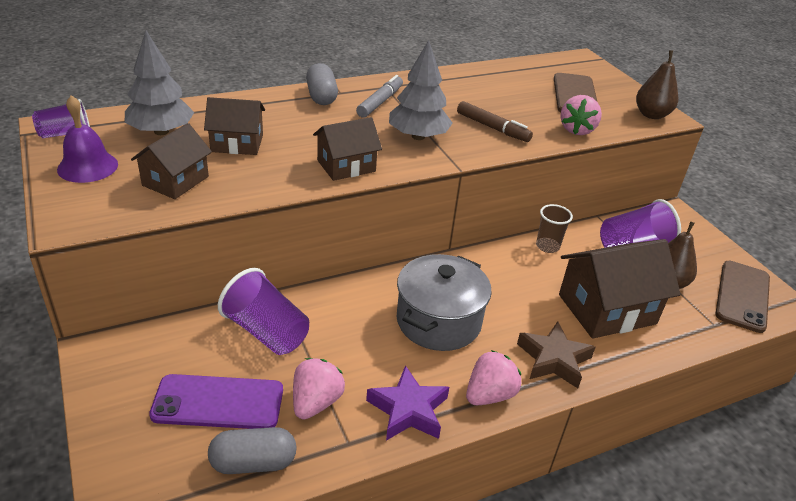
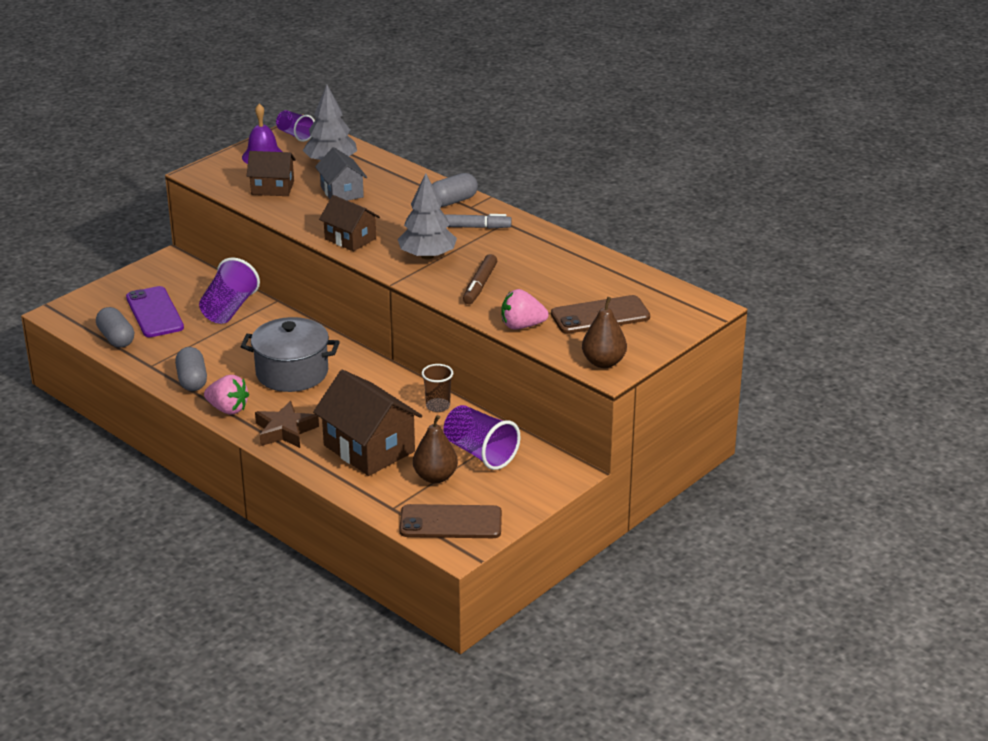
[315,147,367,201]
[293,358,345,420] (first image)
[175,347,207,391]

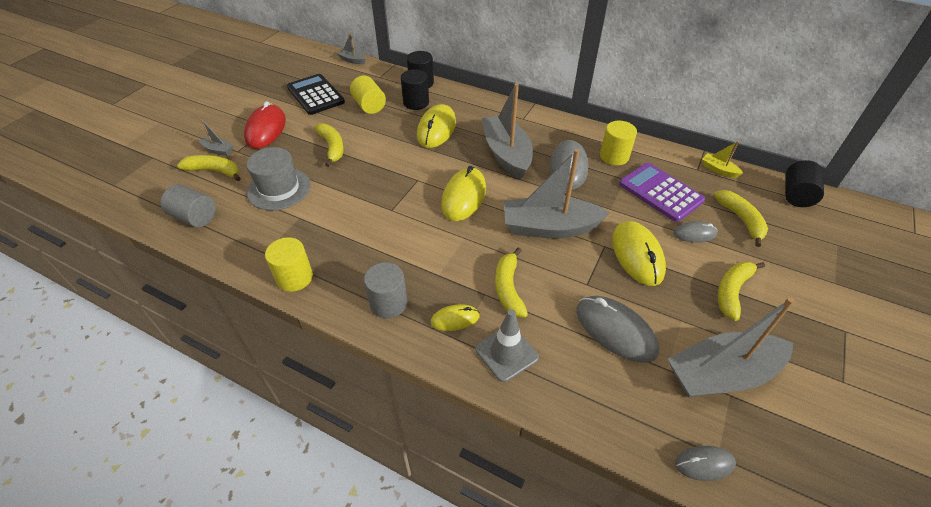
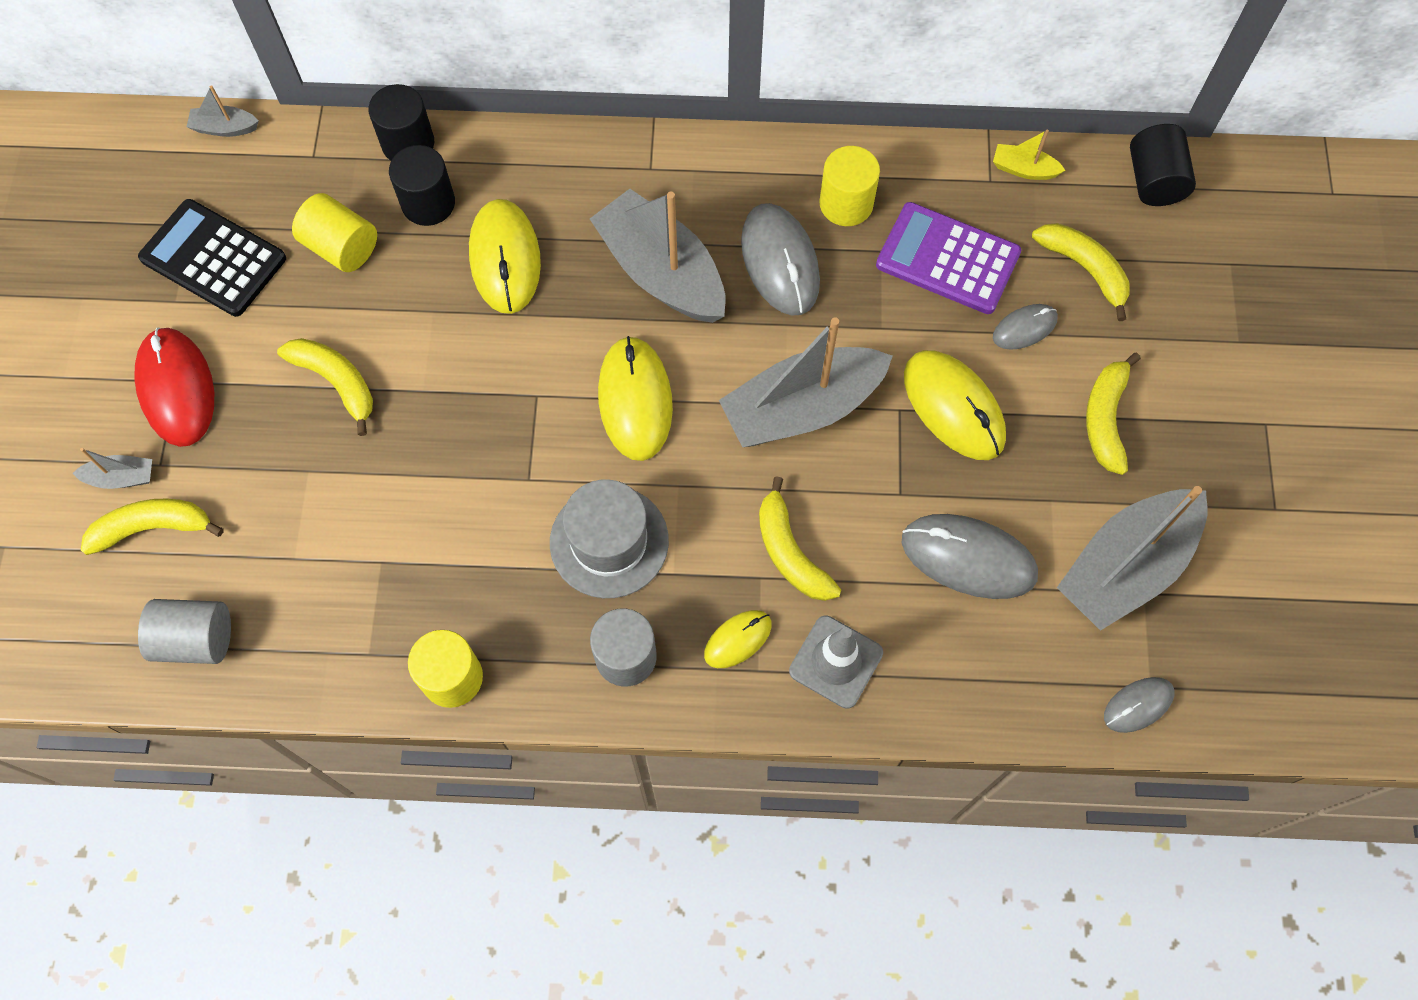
[550,479,669,598]

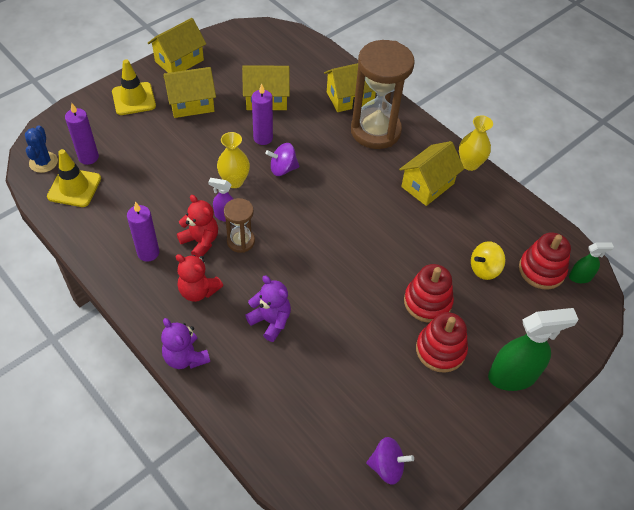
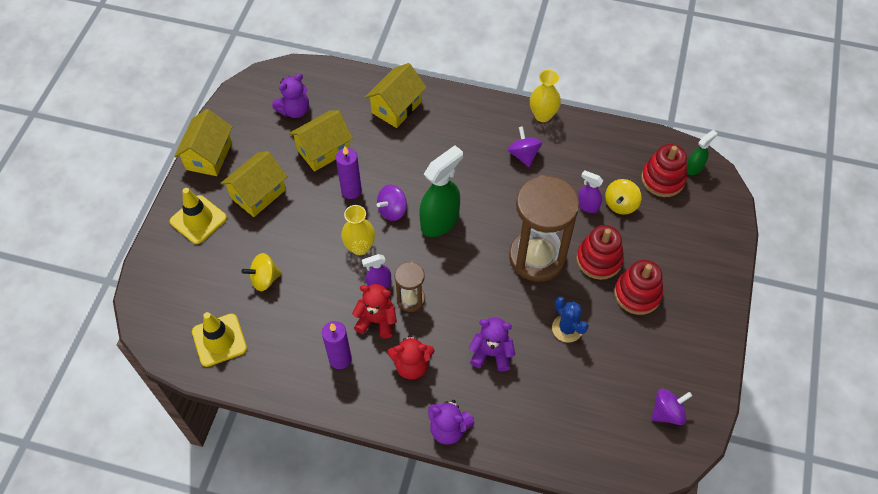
[552,296,589,343]
[65,103,99,165] (first image)
[509,175,579,282]
[508,126,542,167]
[419,145,463,237]
[242,253,282,291]
[272,73,309,118]
[578,170,603,213]

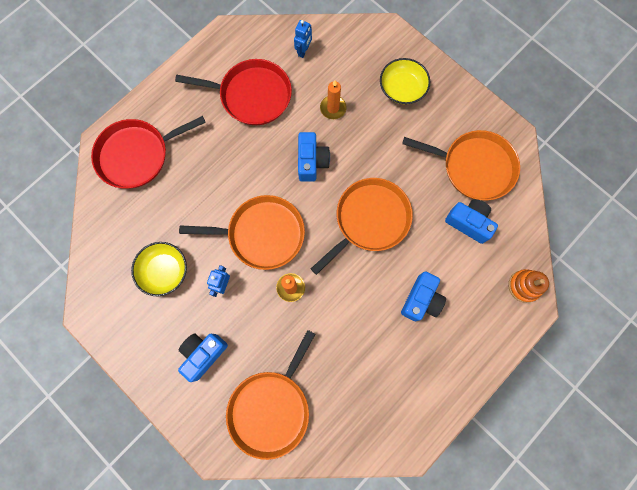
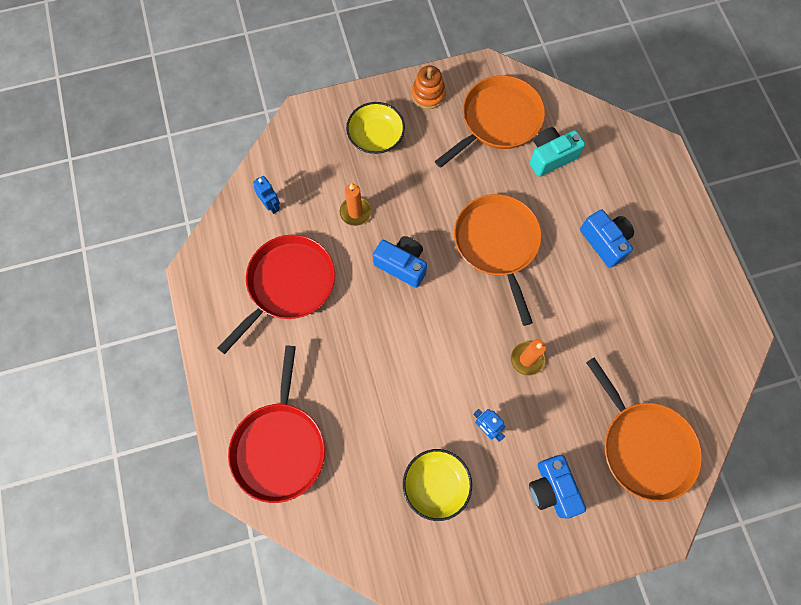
[179,195,305,270] (first image)
[530,127,585,177]
[412,66,446,109]

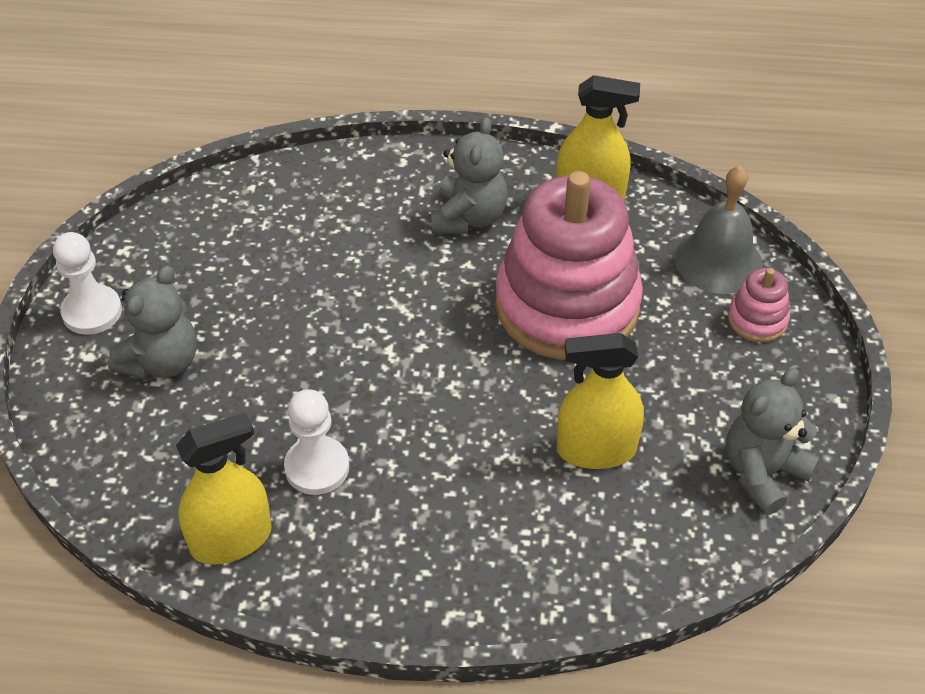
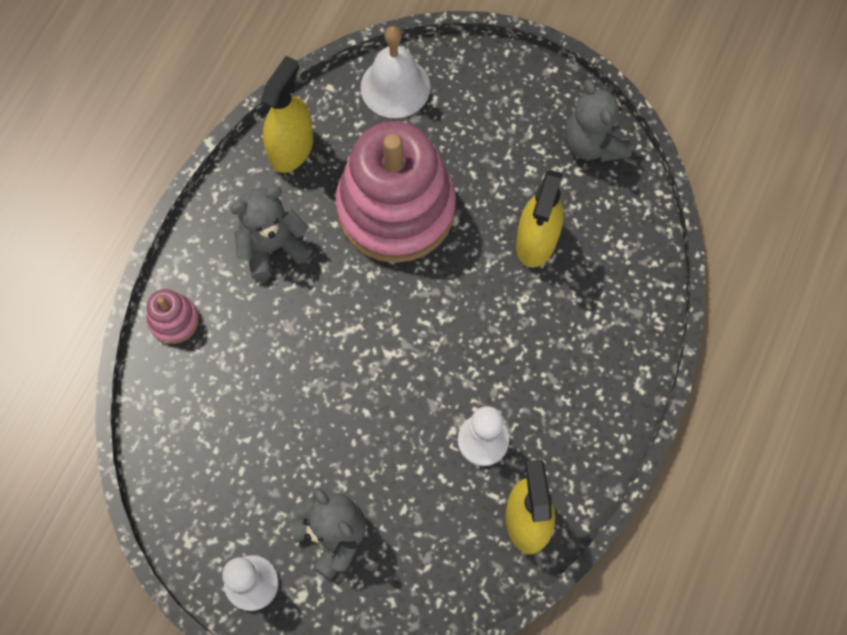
[231,186,312,280]
[360,26,430,118]
[147,289,199,344]

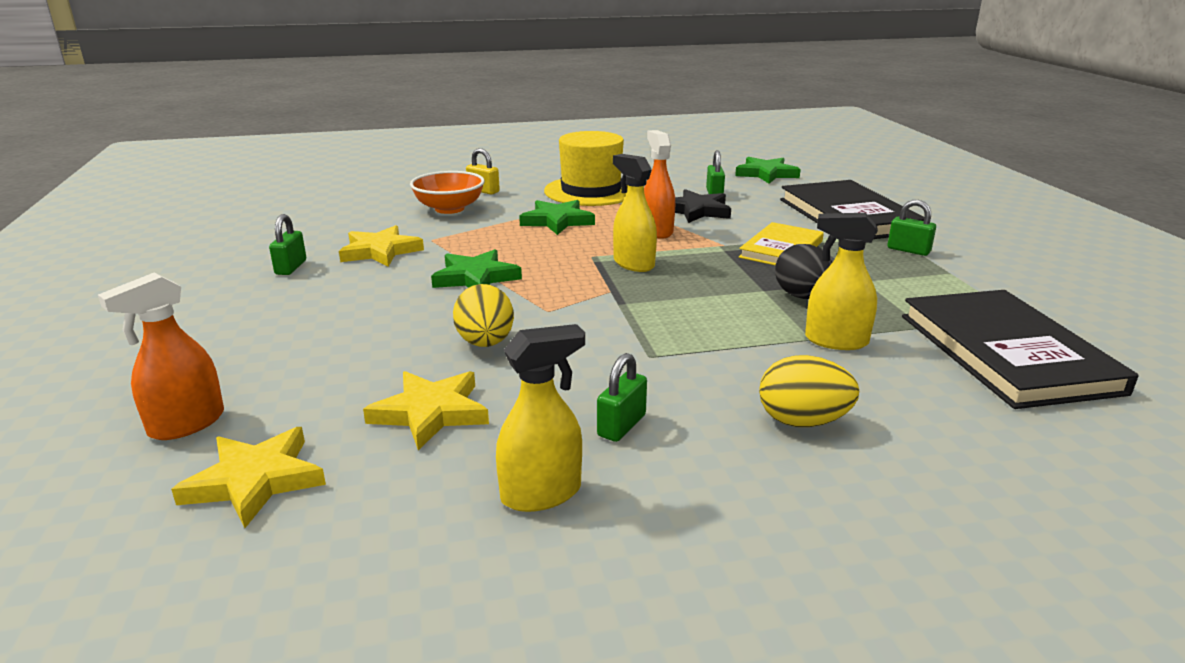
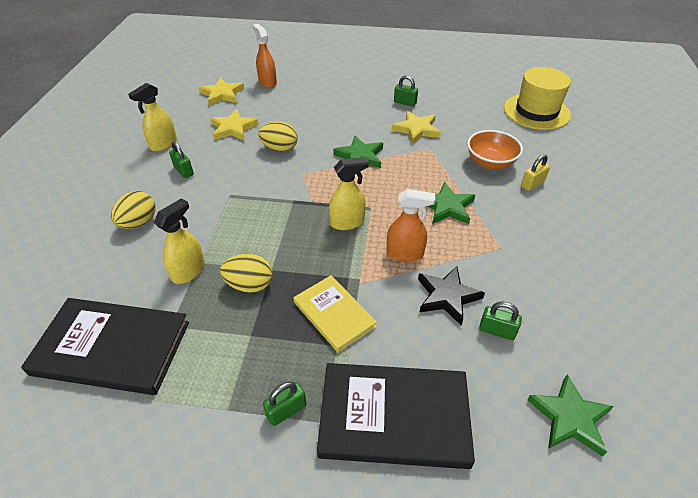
[128,83,177,151]
[504,67,571,130]
[220,253,273,293]

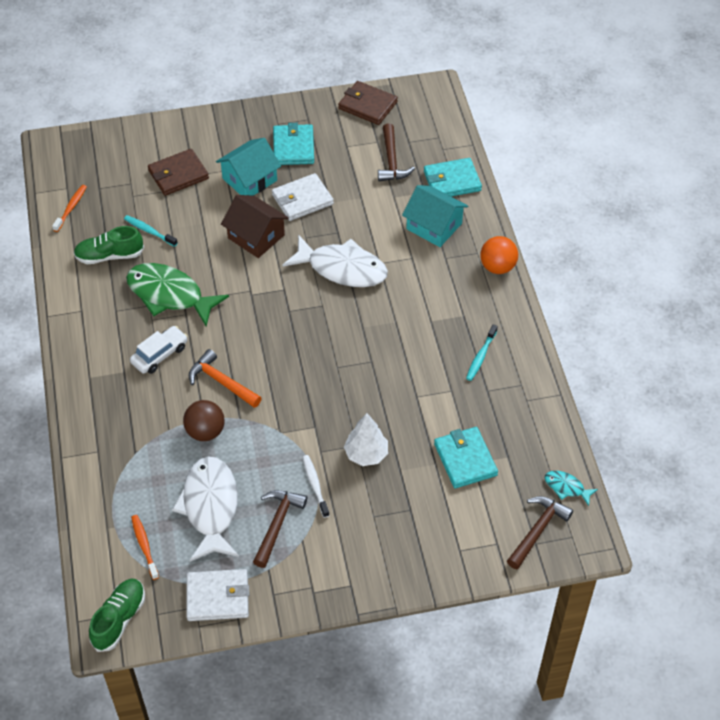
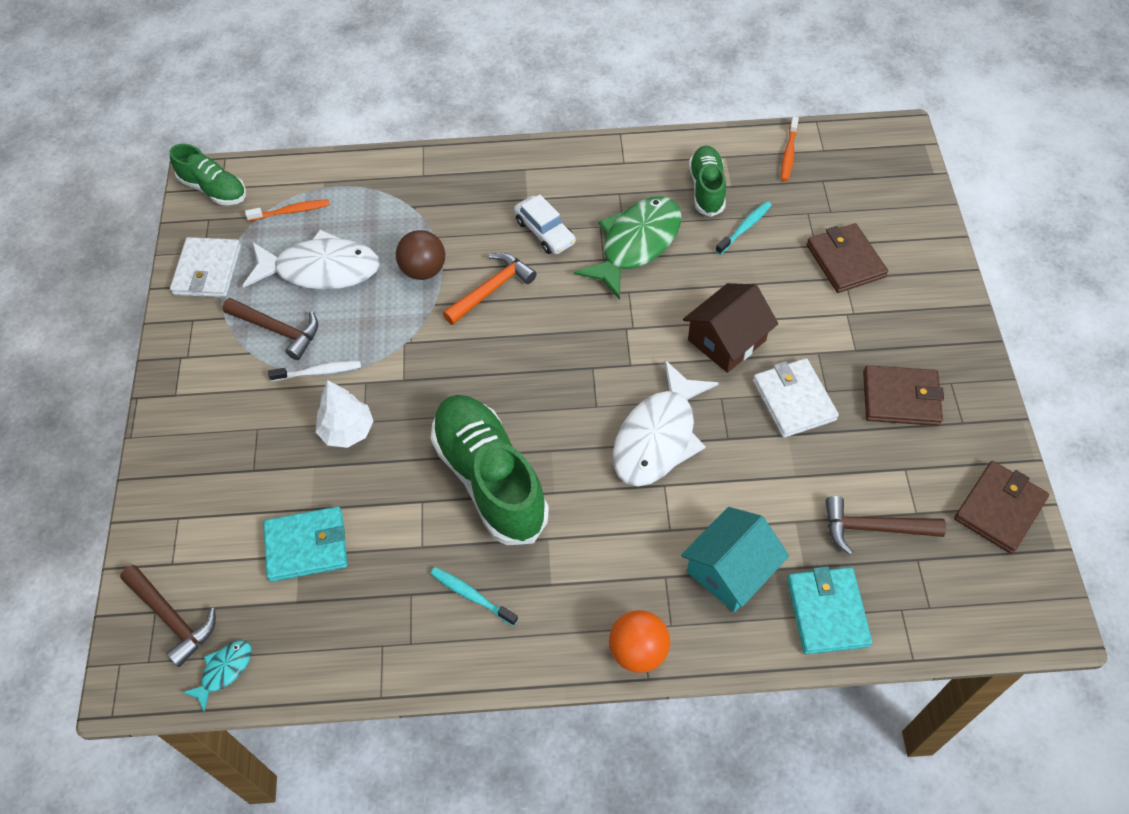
[781,116,799,181]
[216,138,281,196] (first image)
[863,365,944,426]
[431,395,549,545]

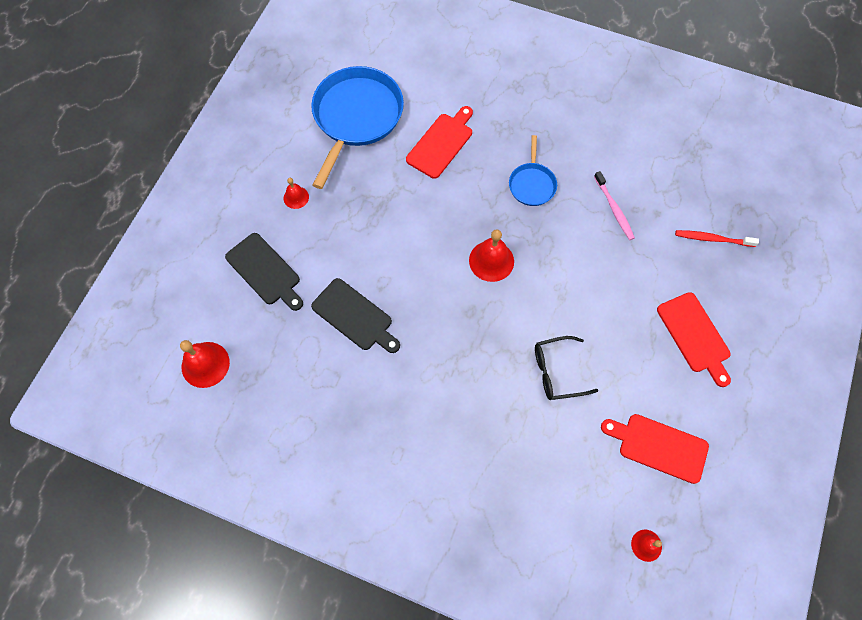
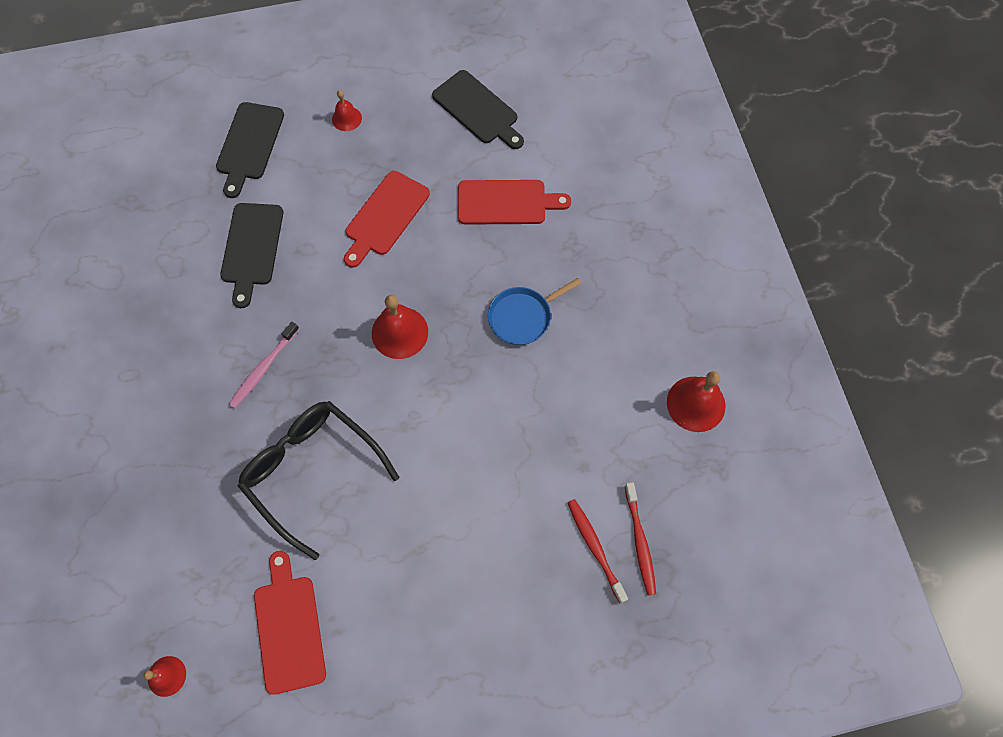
[667,371,725,432]
[432,70,524,149]
[238,401,399,560]
[229,322,299,408]
[344,171,430,268]
[625,482,656,595]

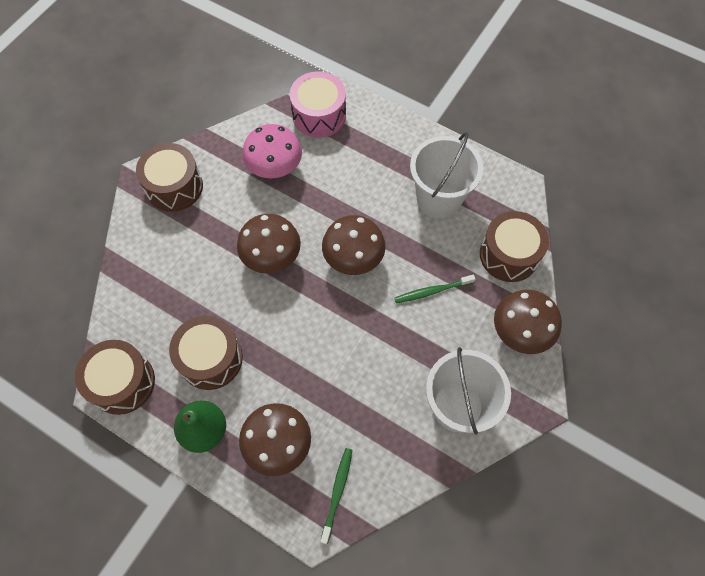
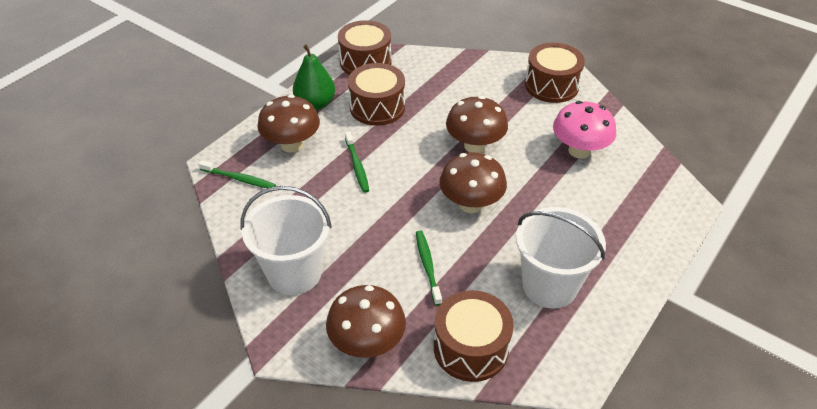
[290,71,346,138] (first image)
[345,131,369,193]

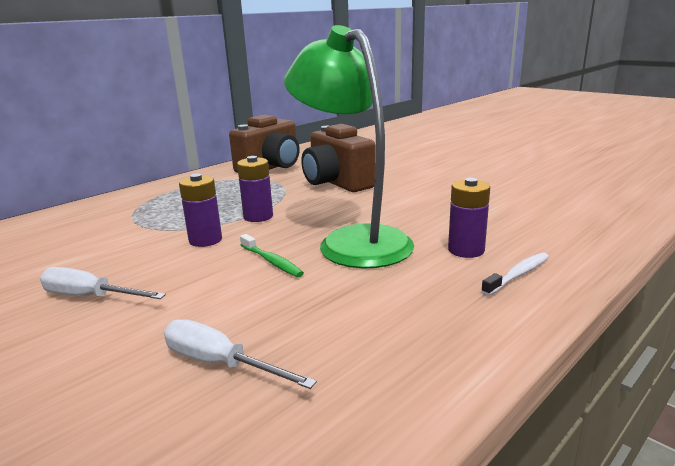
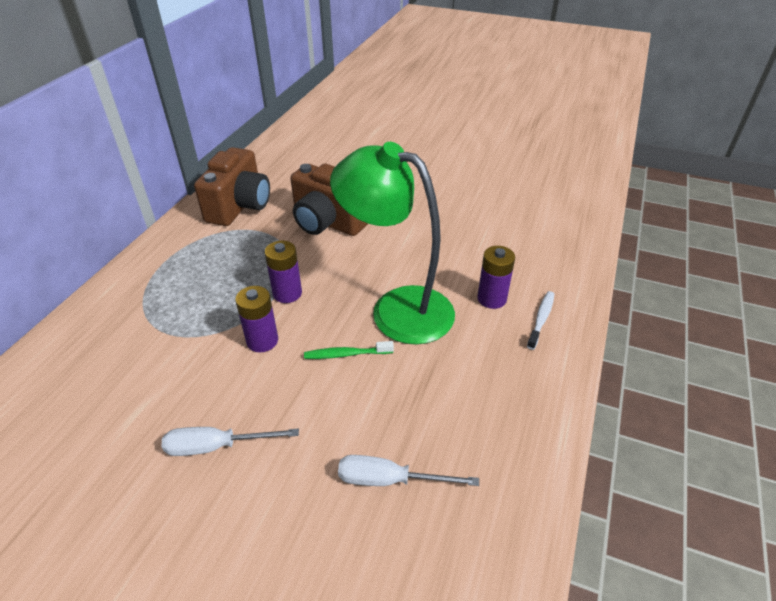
[304,341,394,359]

